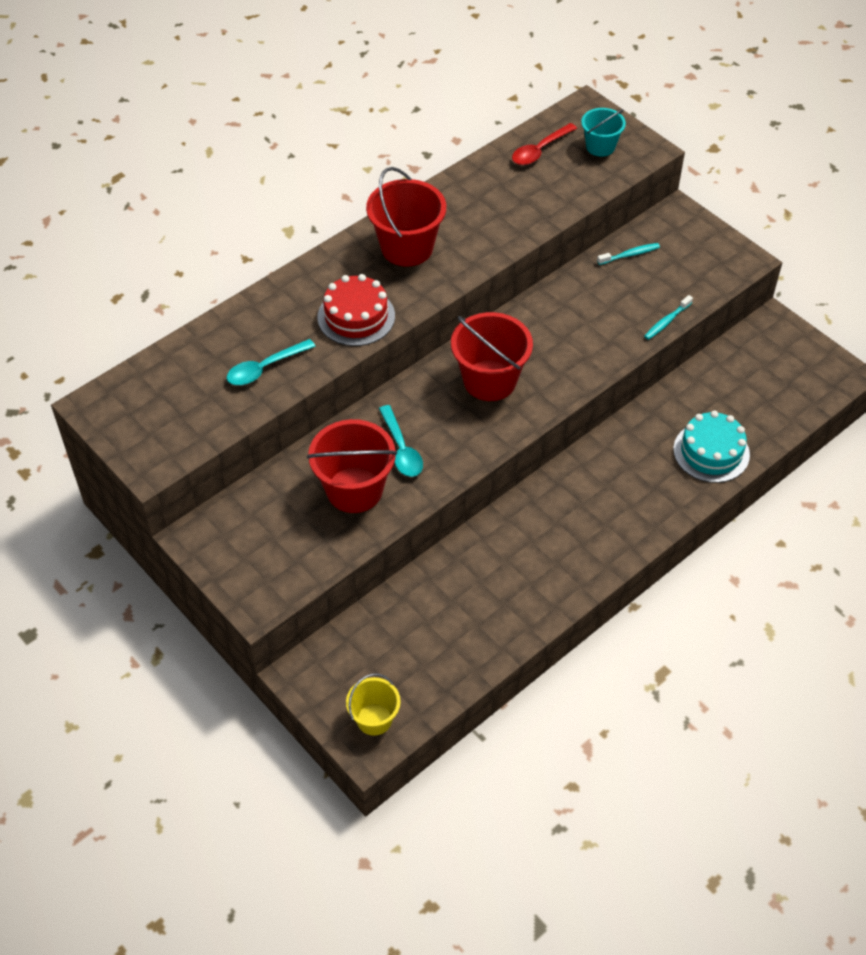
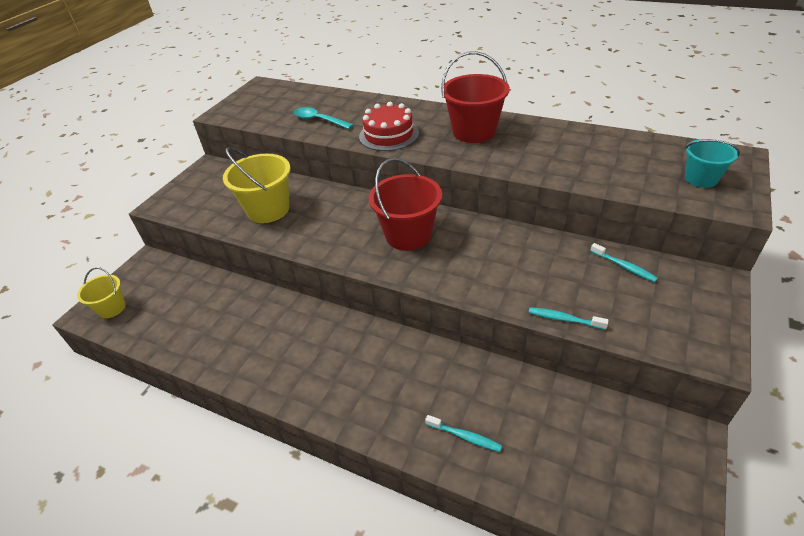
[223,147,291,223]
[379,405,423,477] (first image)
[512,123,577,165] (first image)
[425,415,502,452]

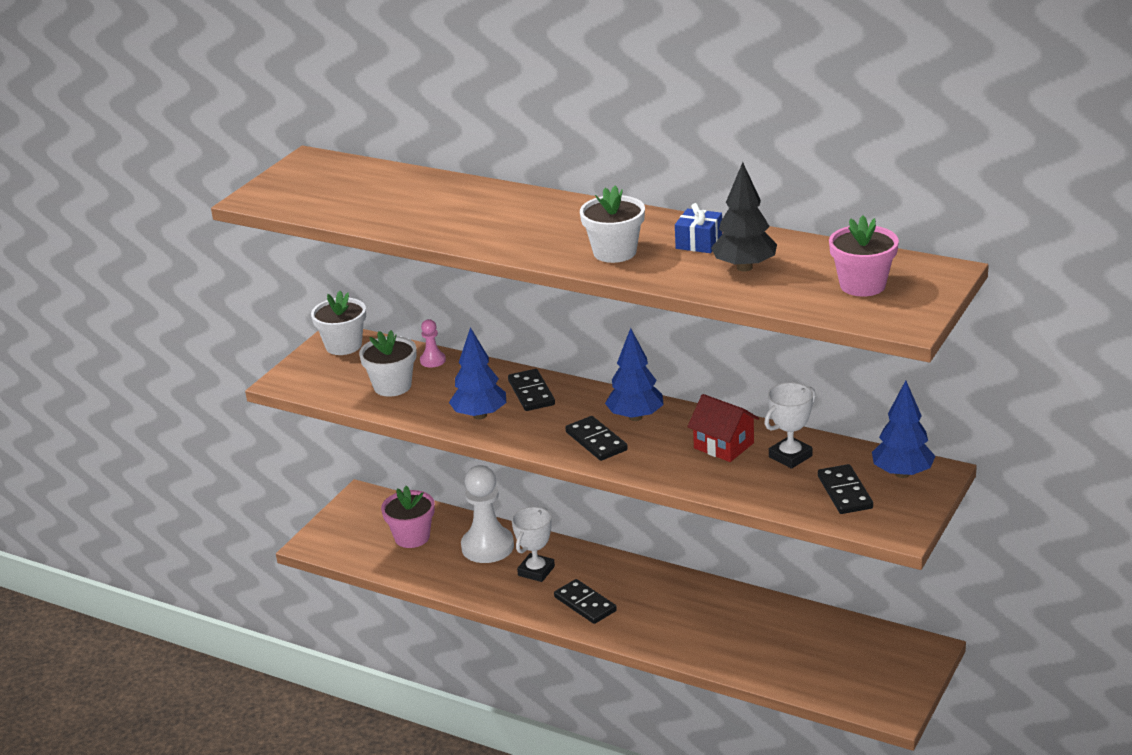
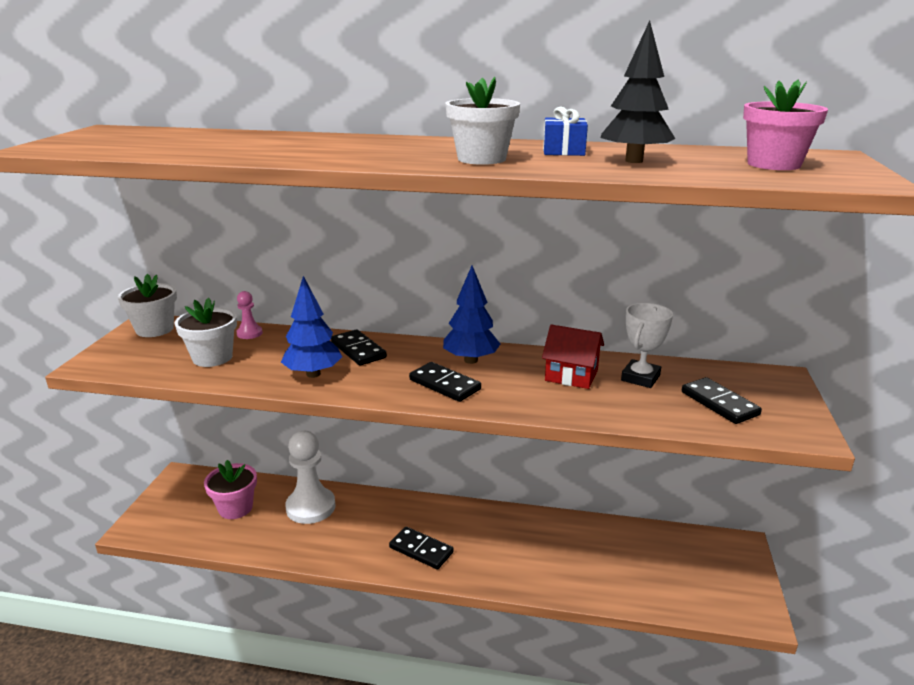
[511,507,555,582] (first image)
[872,380,935,478] (first image)

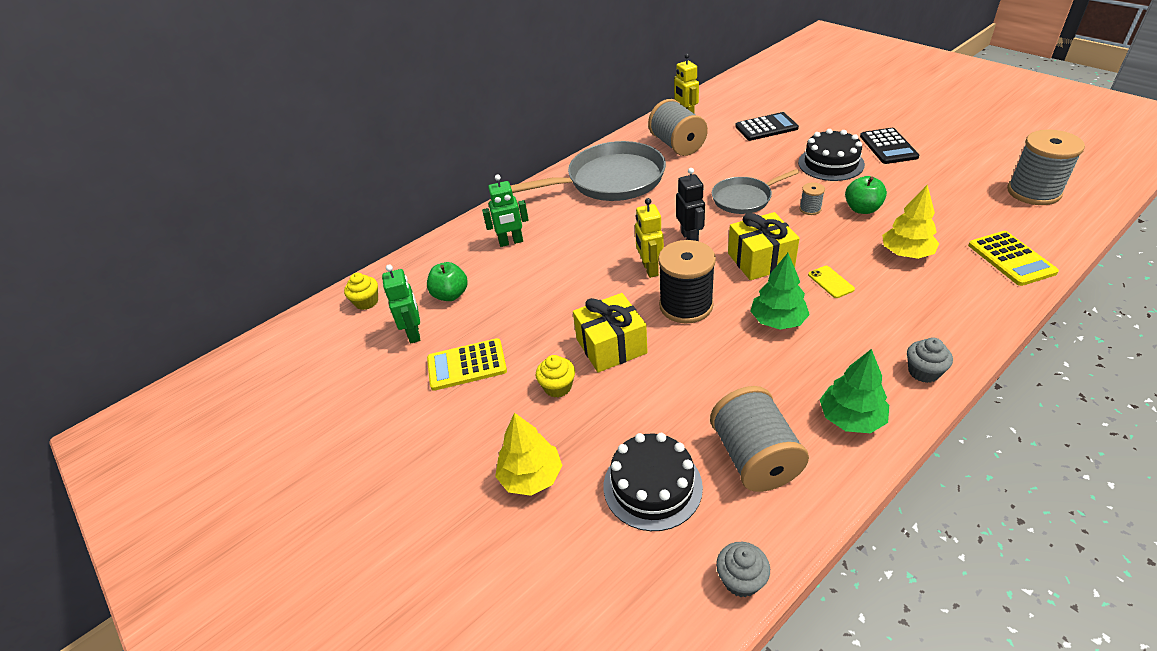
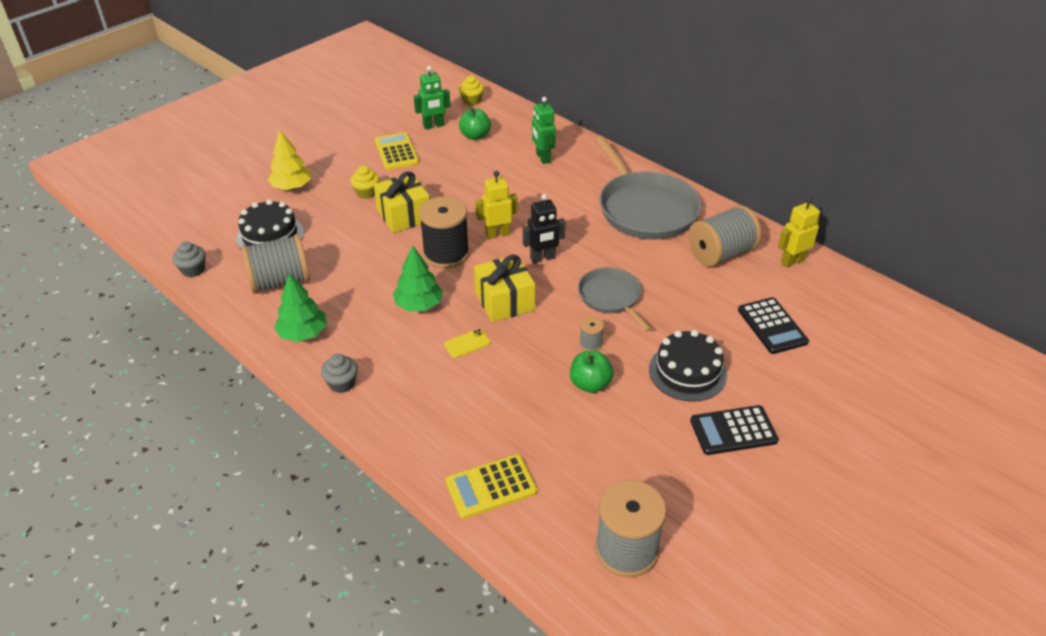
[882,185,939,259] (first image)

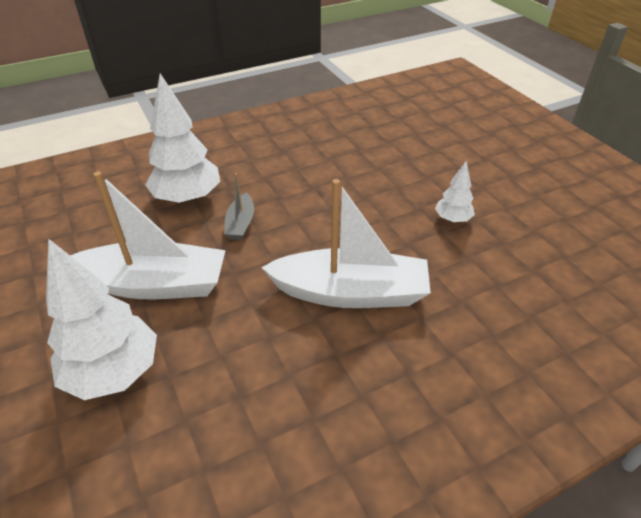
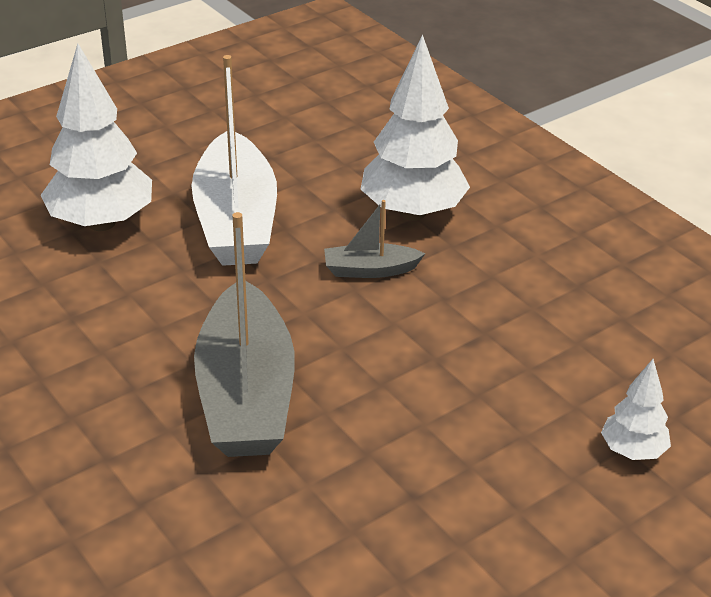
[194,212,295,457]
[601,359,671,460]

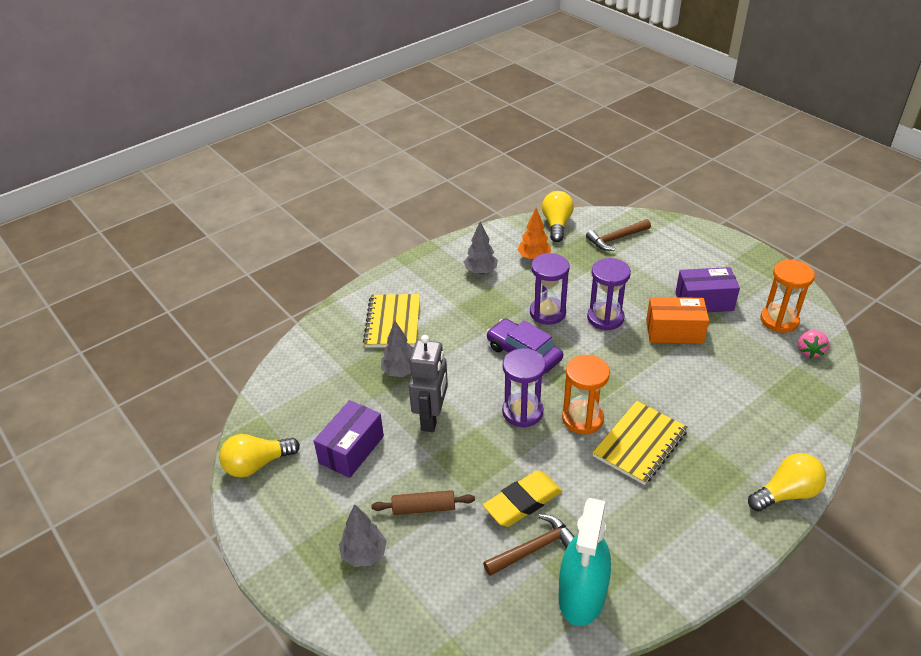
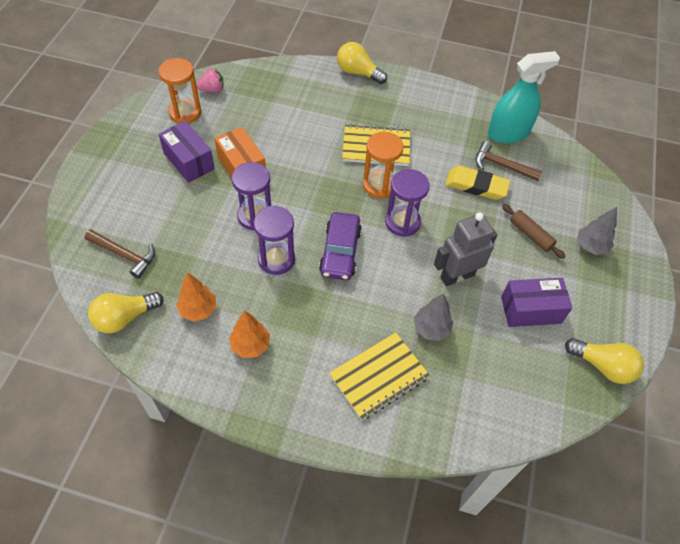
[229,310,270,358]

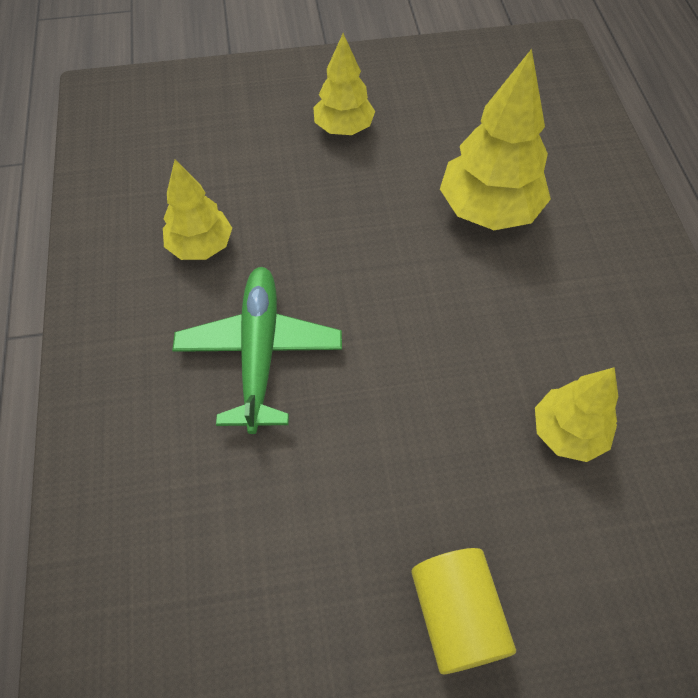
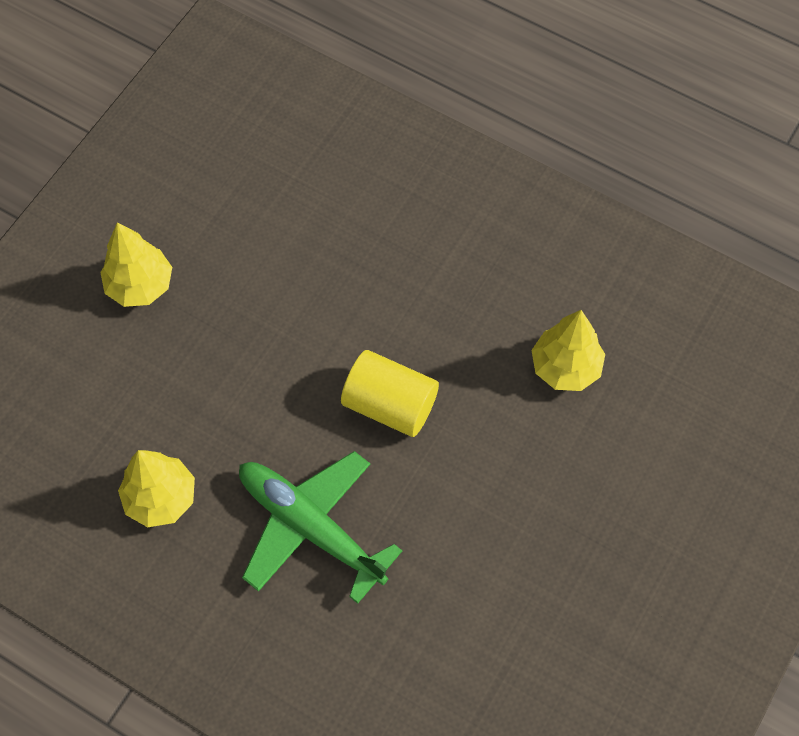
[341,350,439,437]
[440,49,551,230] (first image)

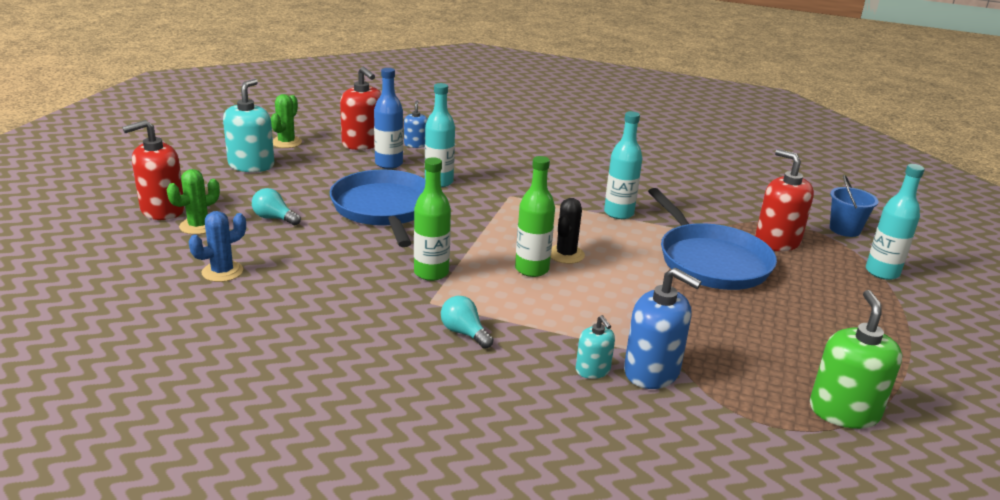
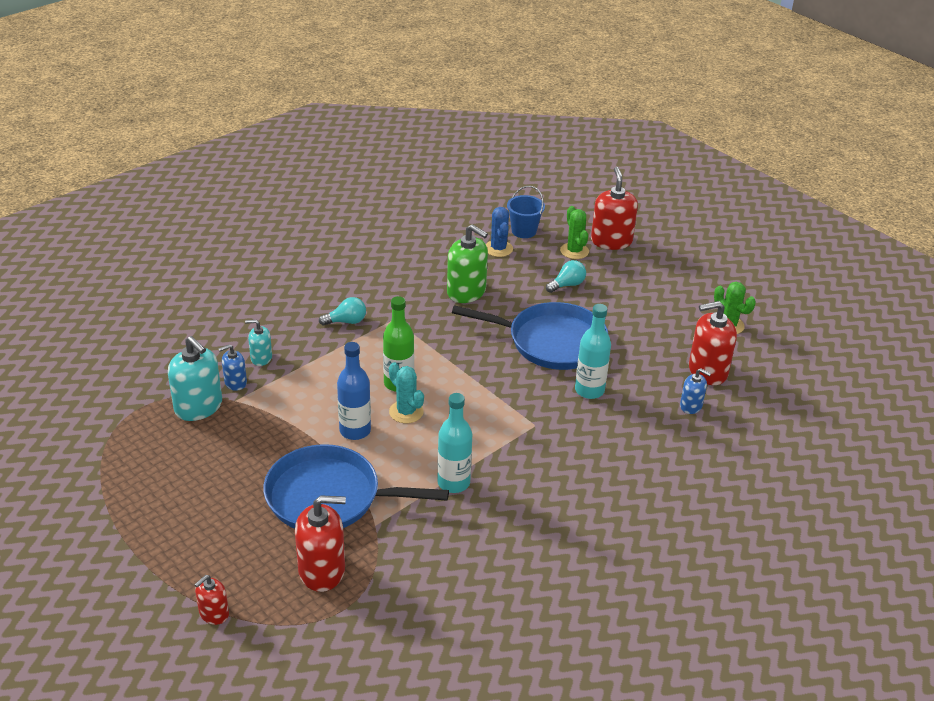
[168,336,222,421]
[337,342,371,440]
[414,157,451,281] (first image)
[389,362,424,423]
[218,344,247,391]
[447,224,488,303]
[507,186,545,238]
[195,575,229,625]

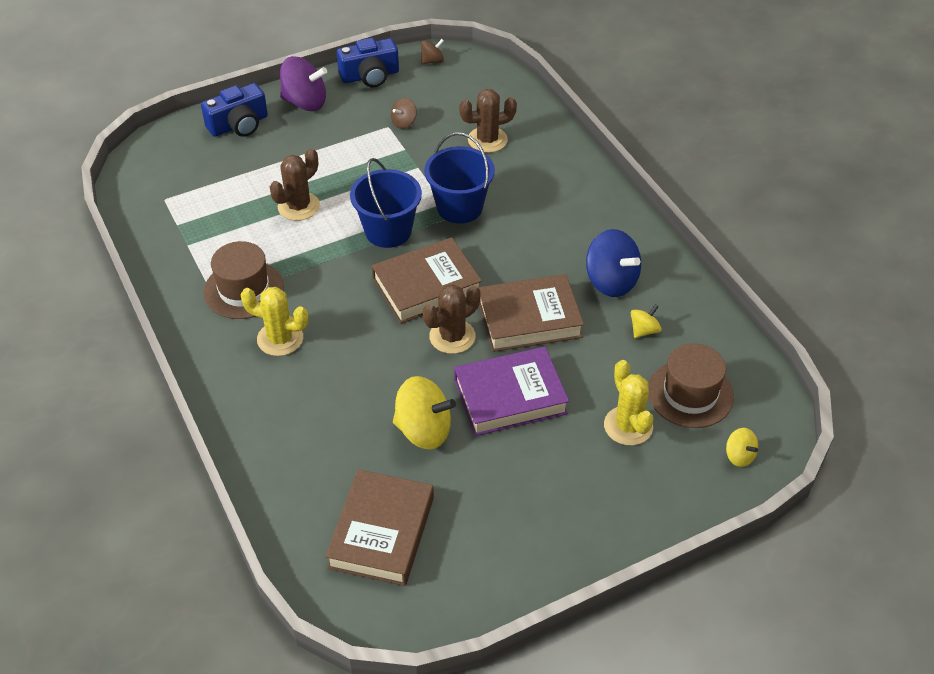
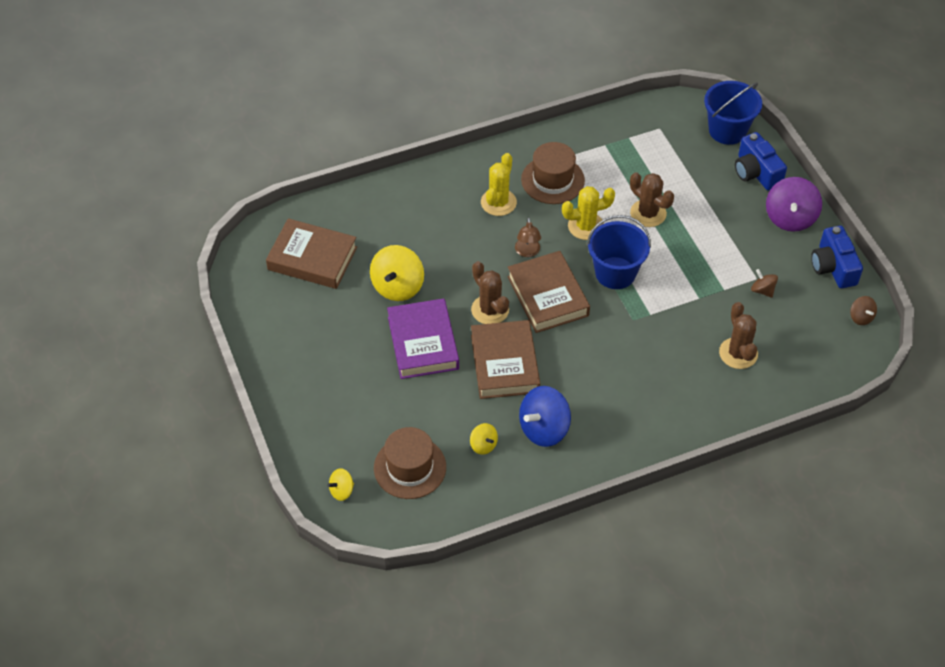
[704,81,762,145]
[562,186,615,240]
[515,218,541,257]

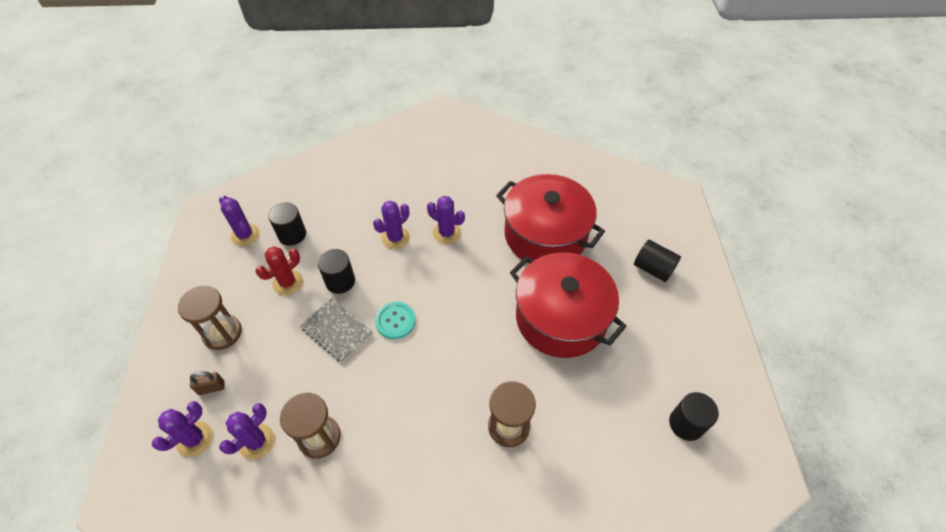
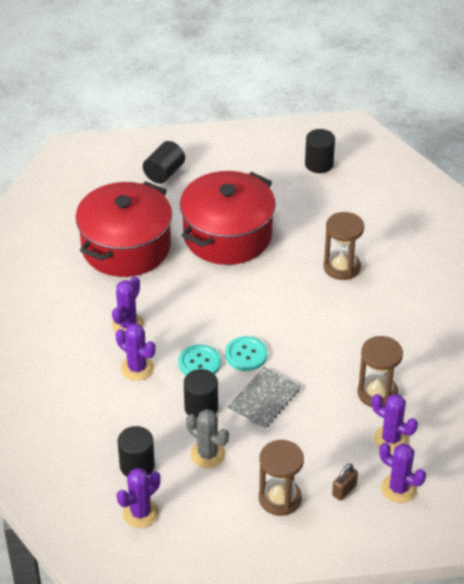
[332,463,358,501]
[186,409,229,468]
[178,344,221,375]

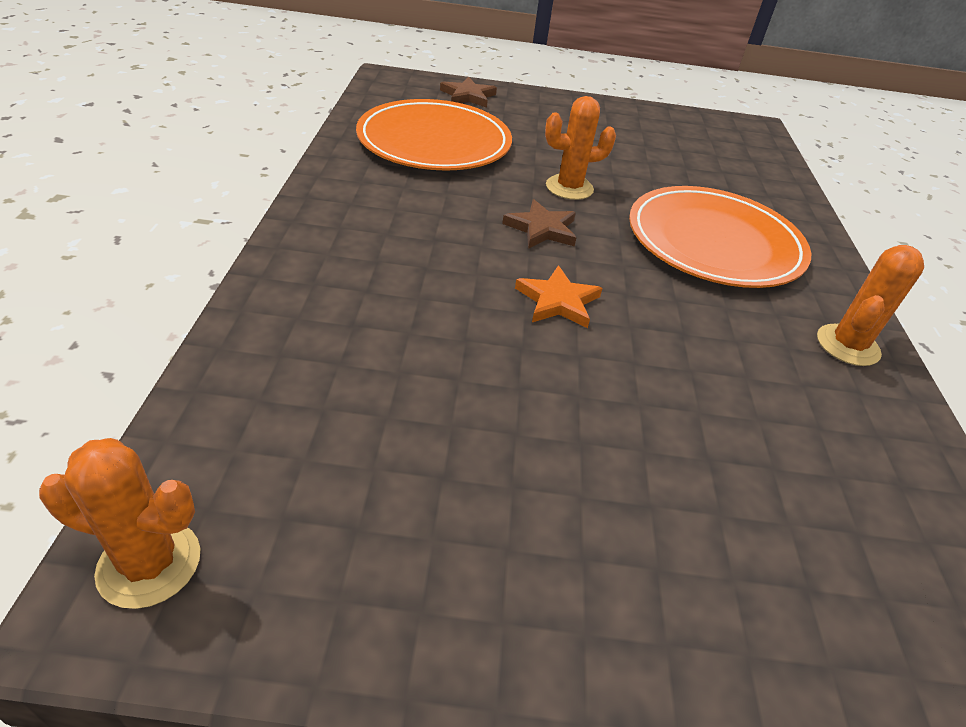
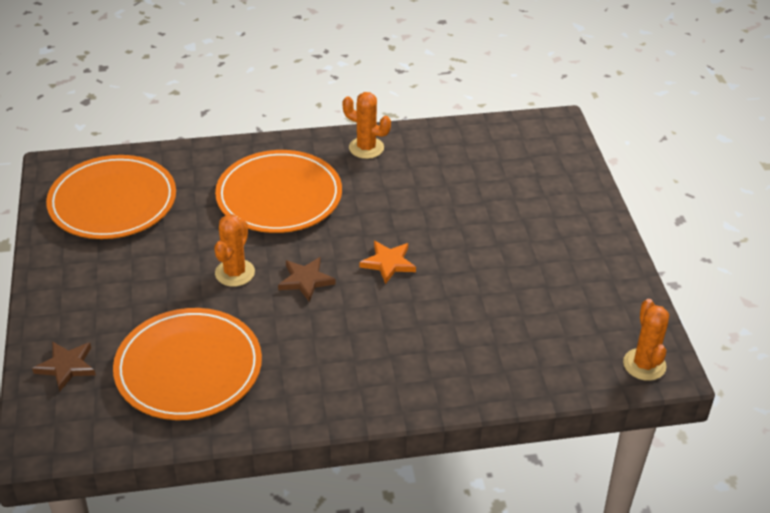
[214,214,255,287]
[46,155,176,239]

